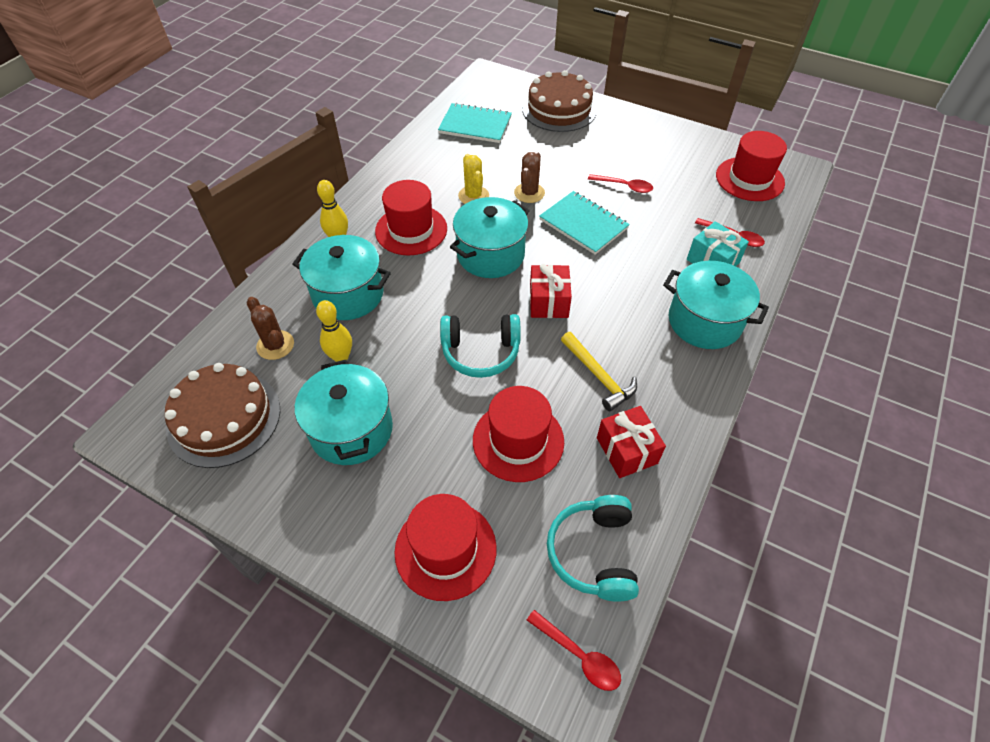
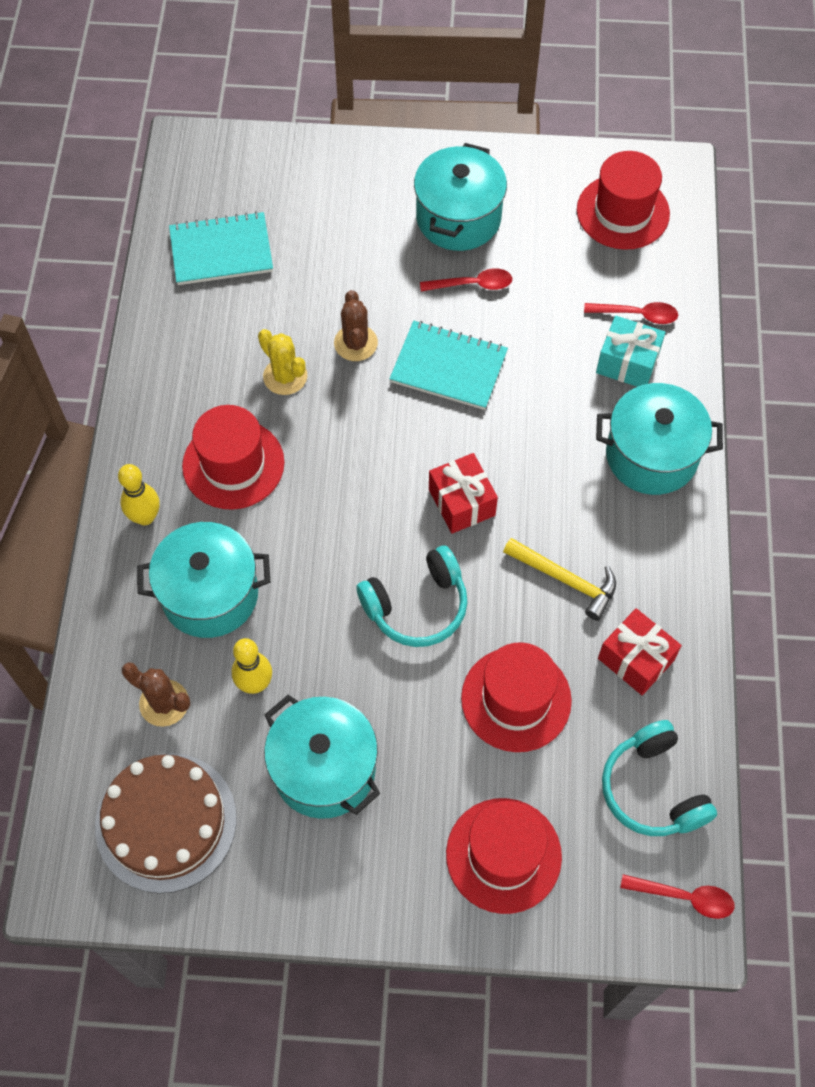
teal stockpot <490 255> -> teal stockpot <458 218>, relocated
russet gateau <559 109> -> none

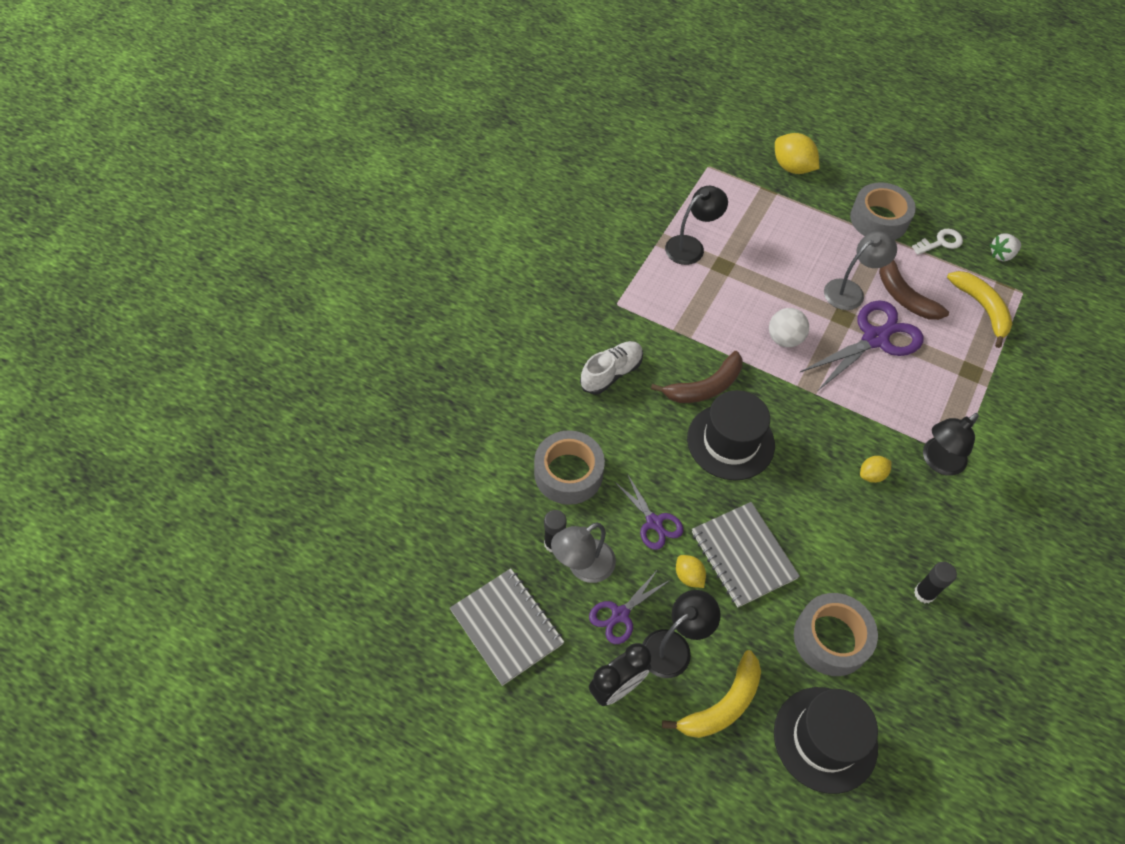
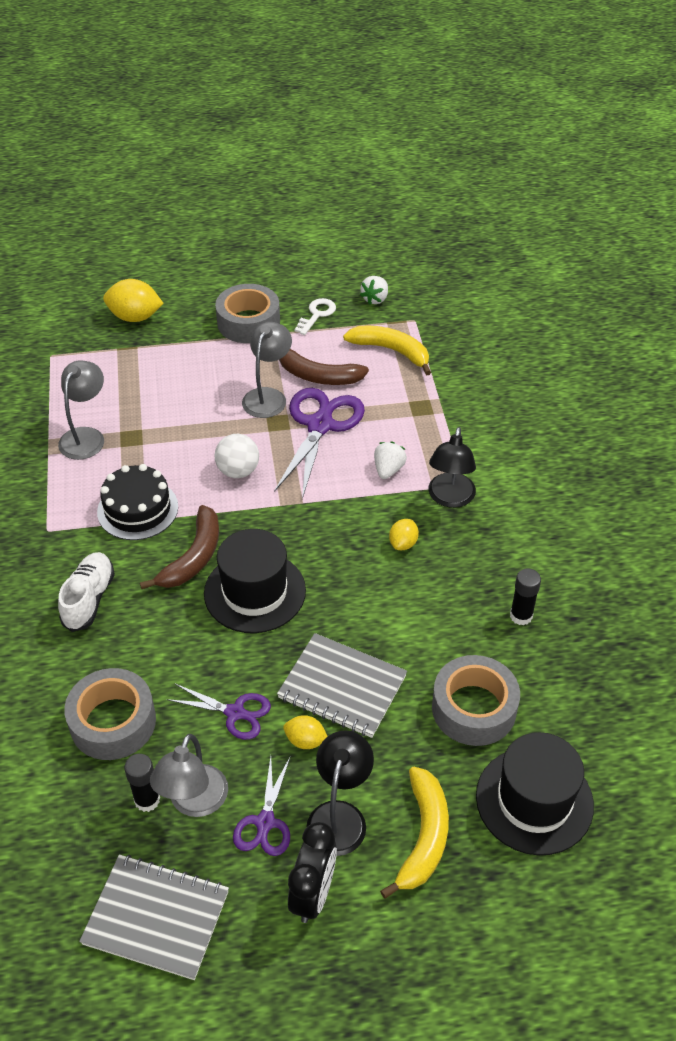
black reading lamp <691 246> -> gray reading lamp <86 436>
none -> black gateau <137 509>
none -> snow-white berry <388 470>

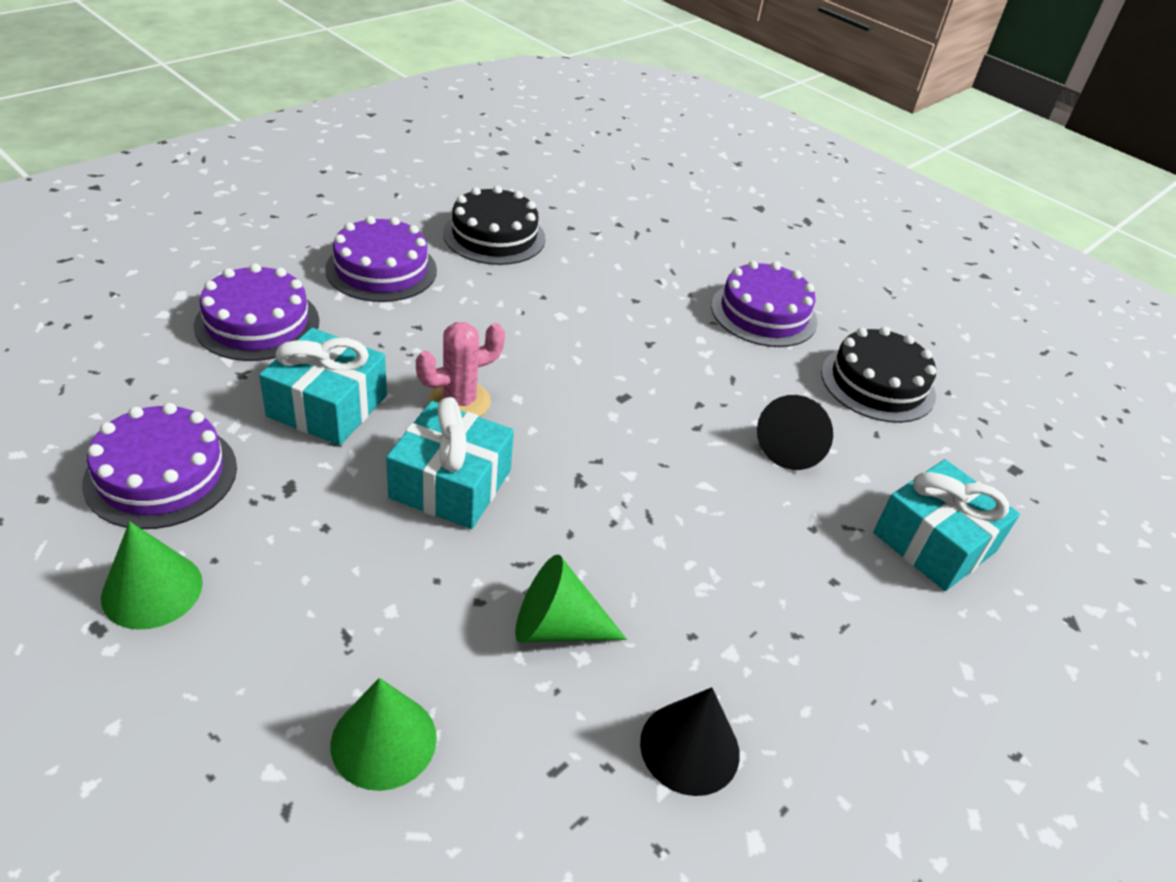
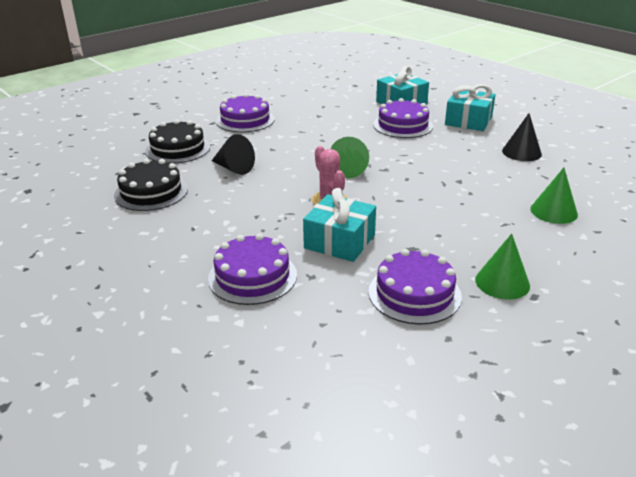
black gateau <878 383> -> black gateau <178 149>, relocated
black solid cone <792 447> -> black solid cone <233 168>, relocated
green solid cone <557 627> -> green solid cone <349 169>, relocated
violet gateau <381 269> -> violet gateau <403 125>, relocated
teal gift <451 484> -> teal gift <468 121>, relocated

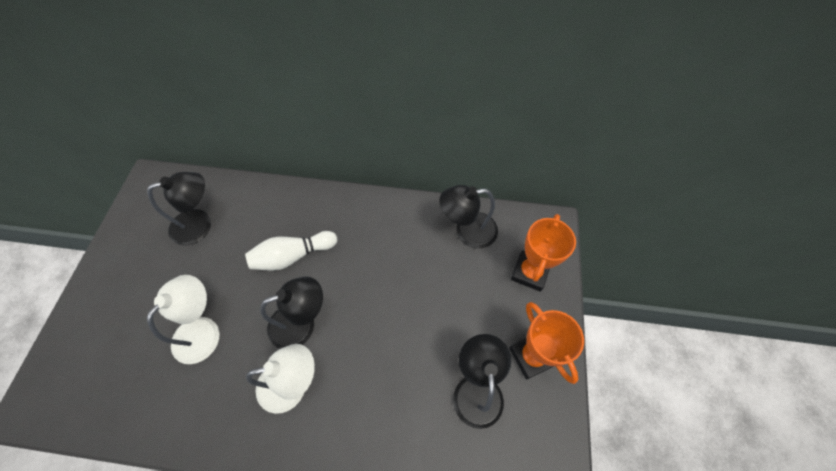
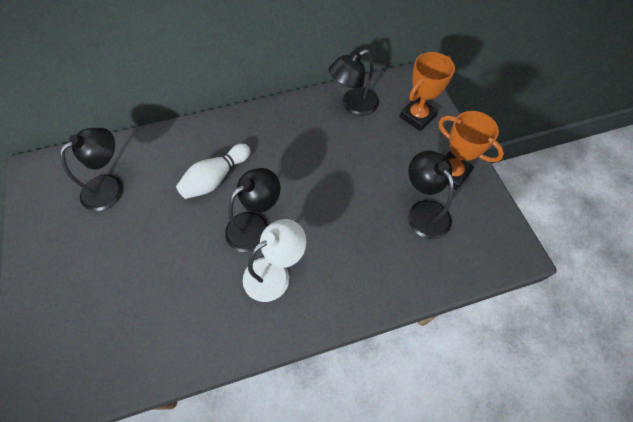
orange prize cup <530 272> -> orange prize cup <417 116>, 45 degrees clockwise
snow-white reading lamp <203 330> -> none

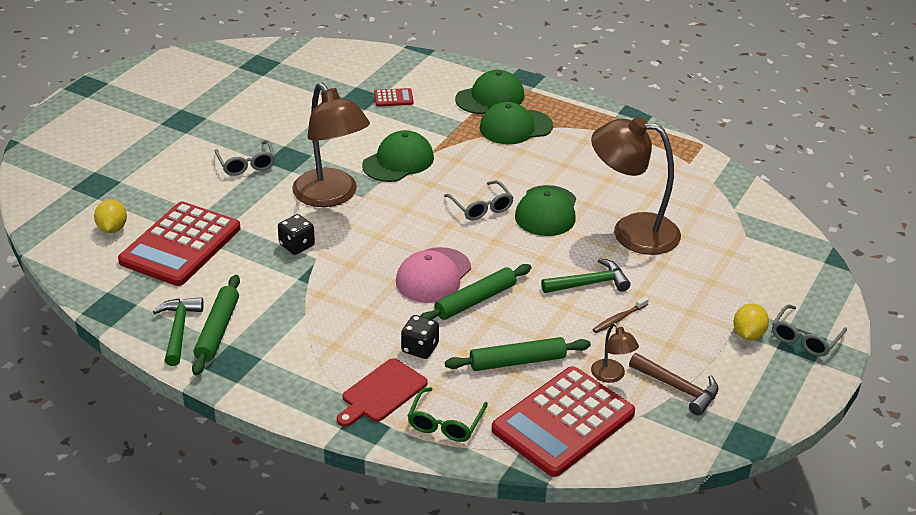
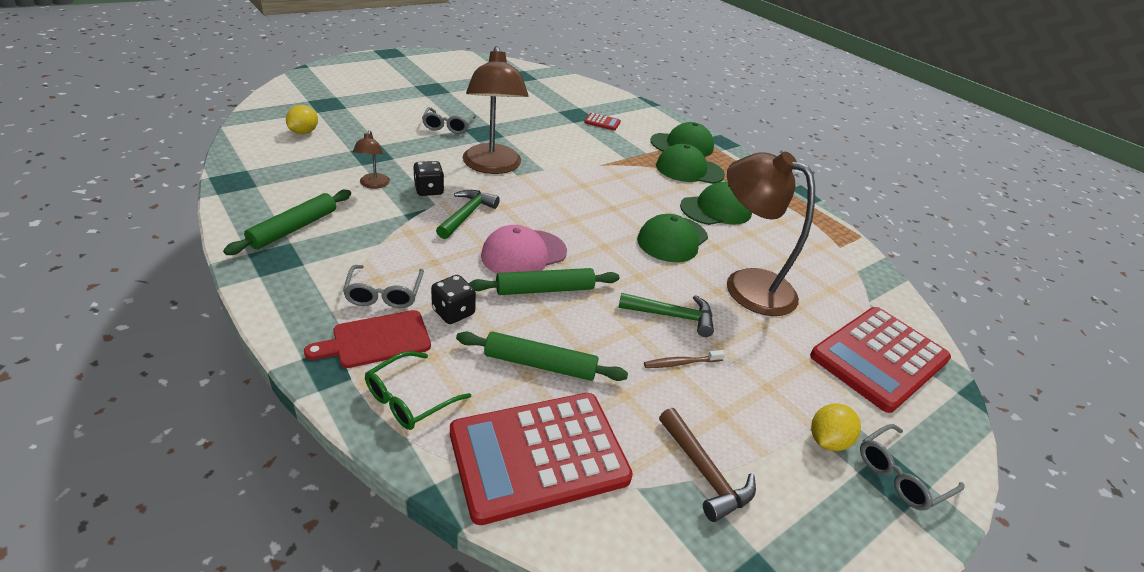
gray glasses <481 207> -> gray glasses <384 294>, relocated
russet reading lamp <611 376> -> russet reading lamp <373 185>, relocated
green claw hammer <179 330> -> green claw hammer <467 215>, relocated
green baseball cap <398 161> -> green baseball cap <716 209>, relocated
red pocket calculator <180 245> -> red pocket calculator <879 358>, relocated

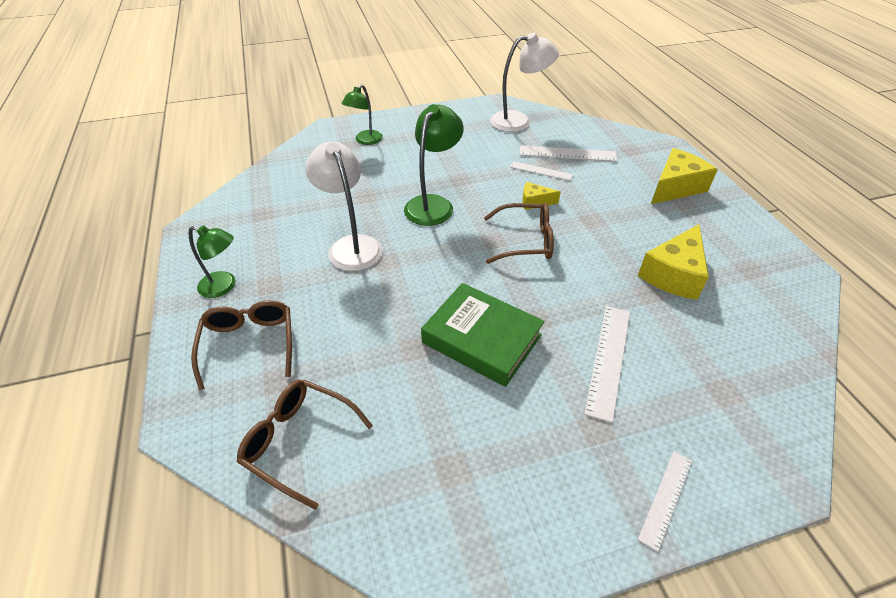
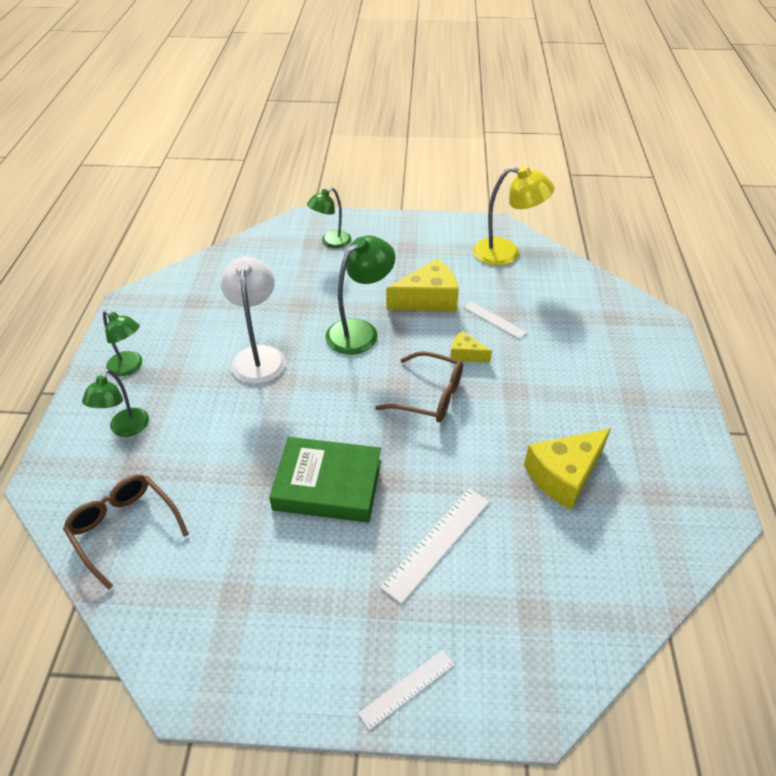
russet glasses <249 344> -> green reading lamp <125 429>
green book <482 339> -> green book <328 485>, 45 degrees counterclockwise
yellow cheese wedge <675 187> -> yellow cheese wedge <428 299>, relocated
snow-white reading lamp <519 121> -> yellow reading lamp <506 253>
snow-white measuring stick <567 154> -> none

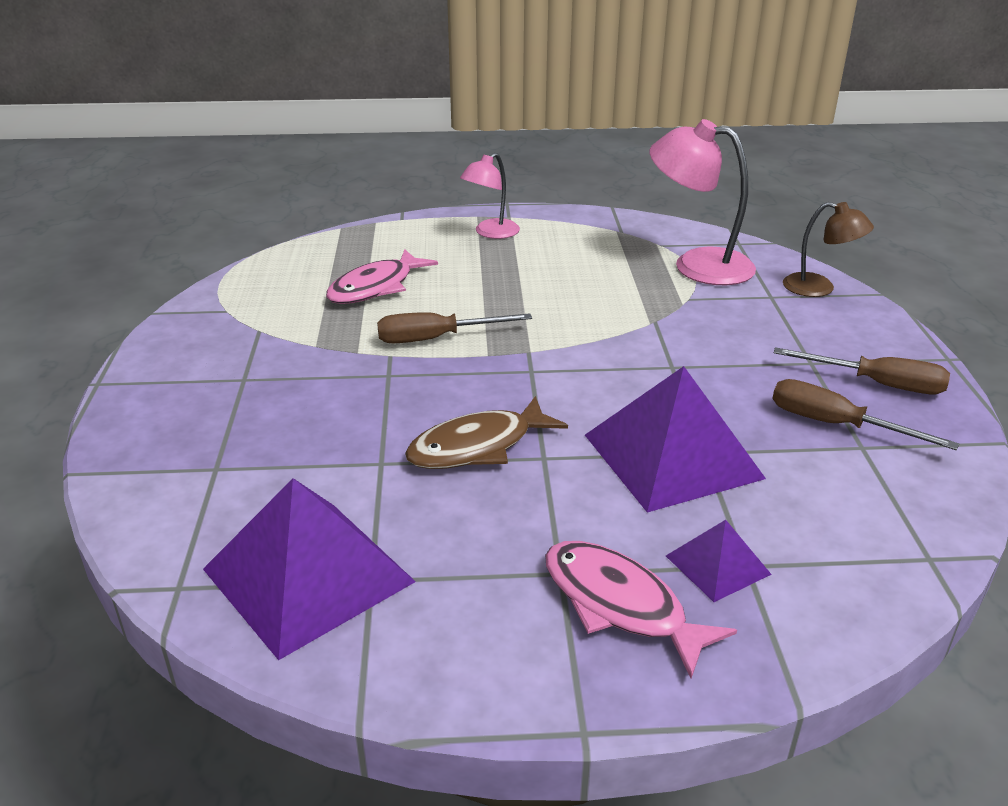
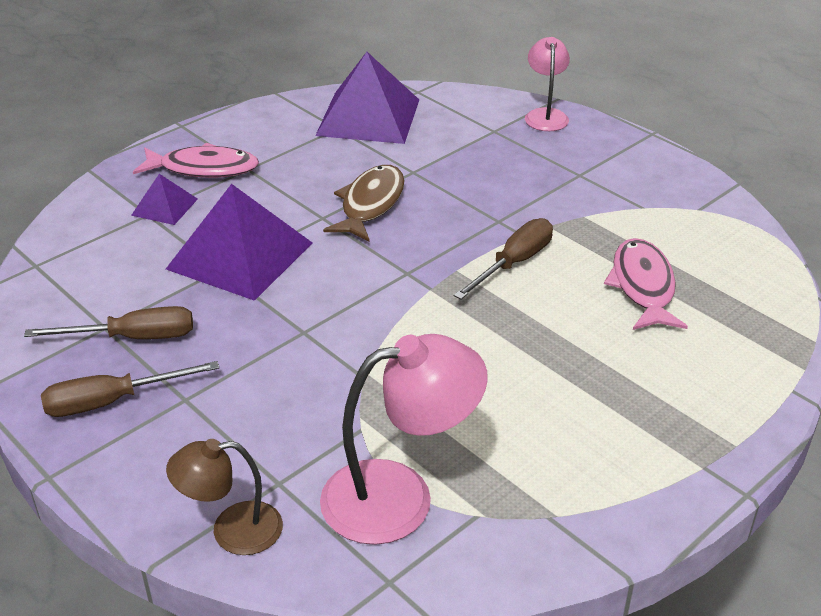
rosy reading lamp <491 233> -> rosy reading lamp <545 115>, relocated

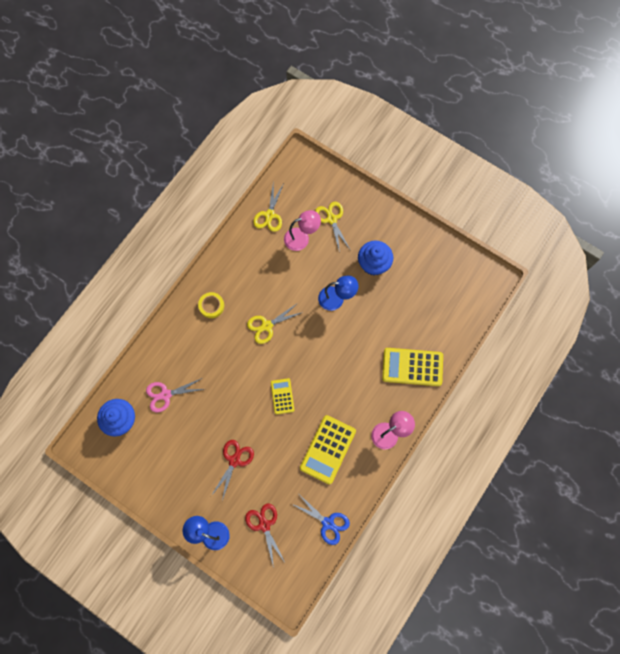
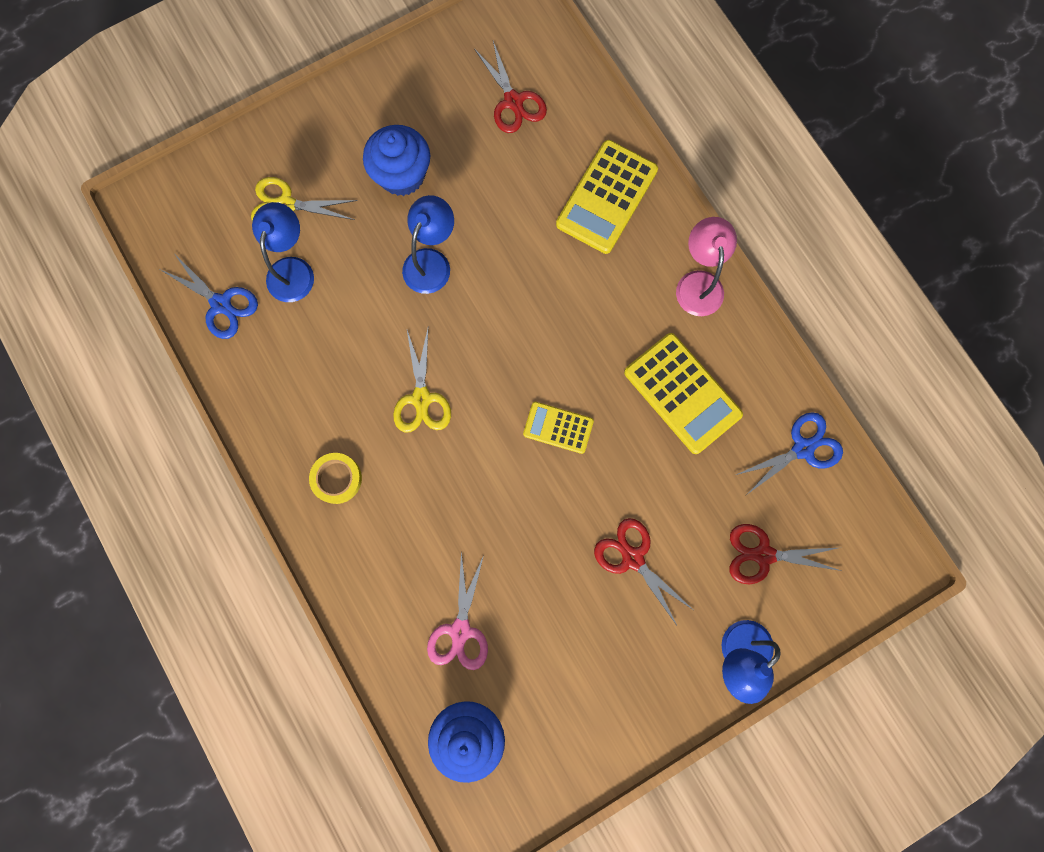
yellow scissors <269 215> -> royal blue scissors <221 304>
rosy reading lamp <301 238> -> royal blue reading lamp <292 269>
none -> red scissors <513 101>

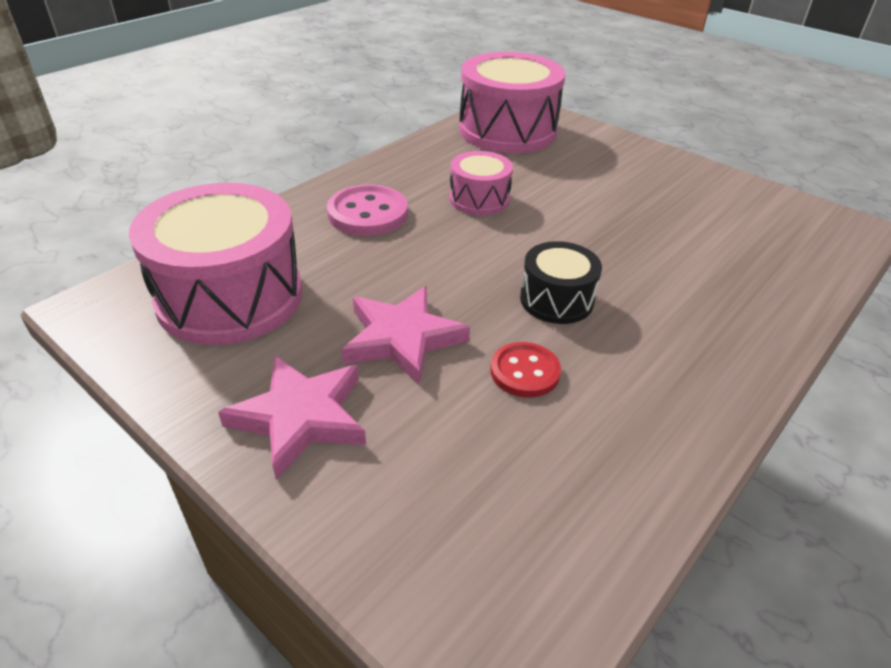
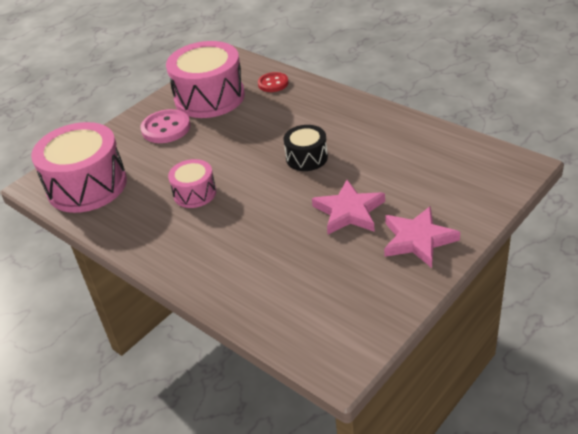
rosy button <368 213> -> rosy button <166 128>, relocated
rosy drum <230 297> -> rosy drum <209 97>, relocated
red button <525 372> -> red button <273 83>, relocated

